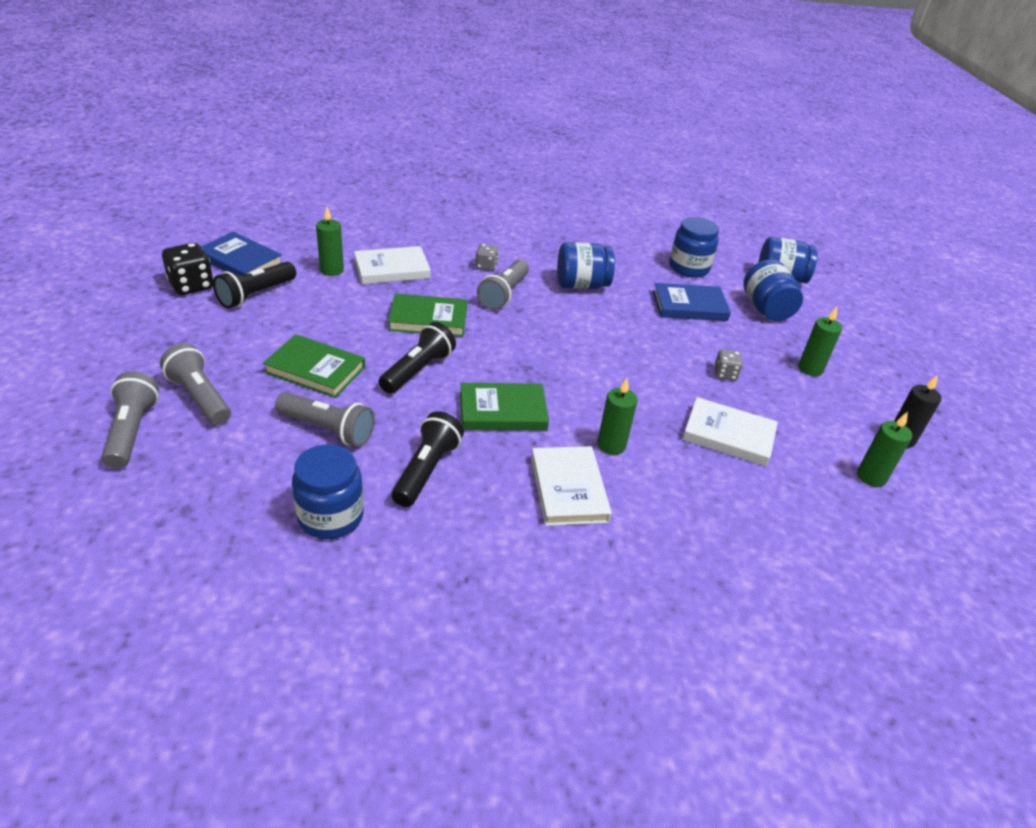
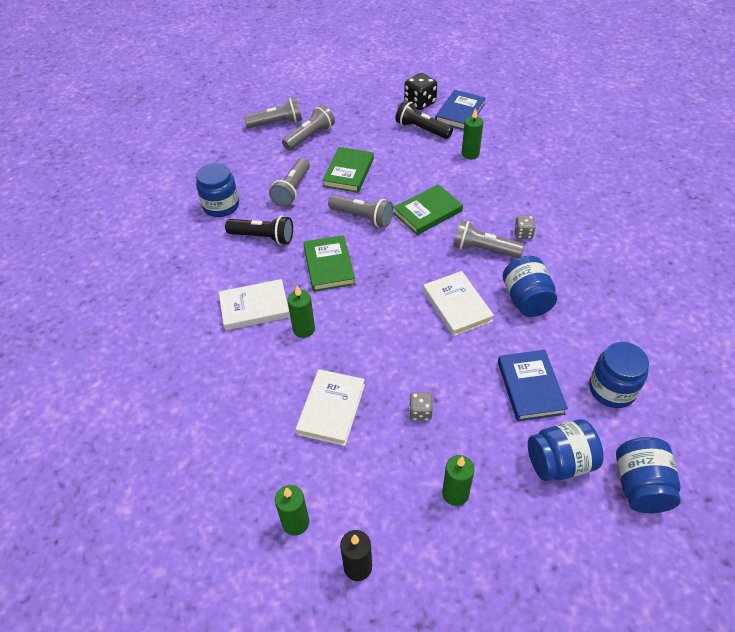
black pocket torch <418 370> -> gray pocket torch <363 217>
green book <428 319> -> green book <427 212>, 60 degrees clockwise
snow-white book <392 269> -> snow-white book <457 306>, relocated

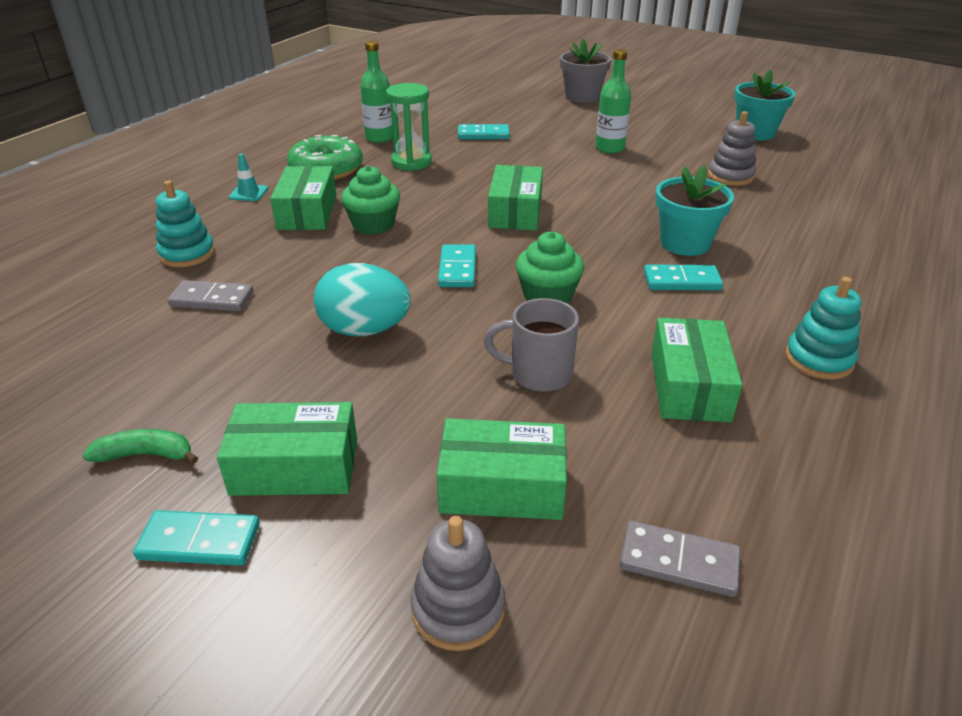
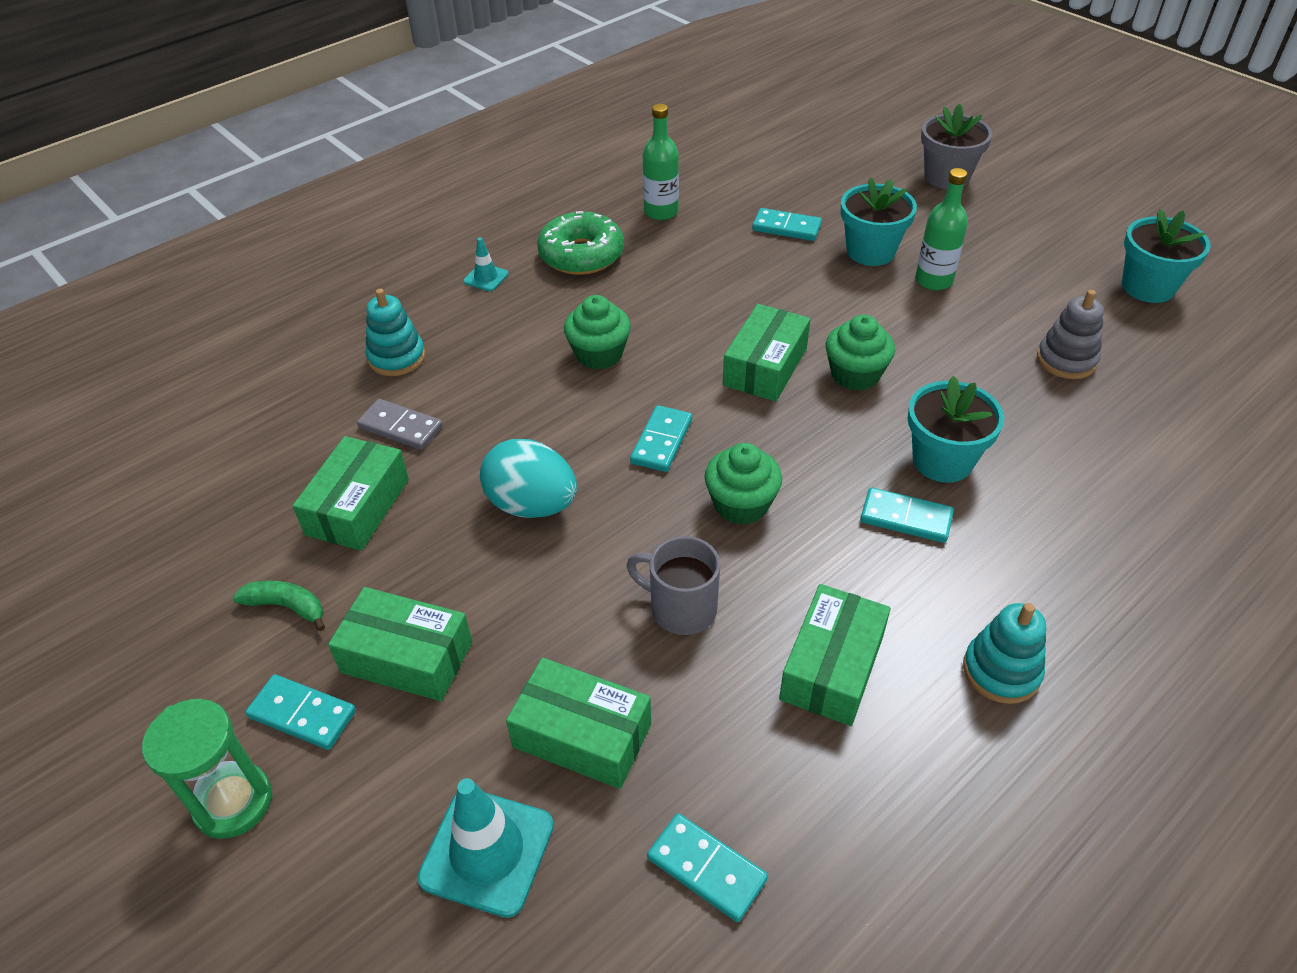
green sand timer <411 162> -> green sand timer <233 802>, relocated
green box <307 212> -> green box <358 507>, relocated
gray stacking rings <458 609> -> teal traffic cone <487 851>
gray domino tile <678 562> -> teal domino tile <706 869>
none -> green fairy cake <855 374>
none -> teal flower pot <870 251>

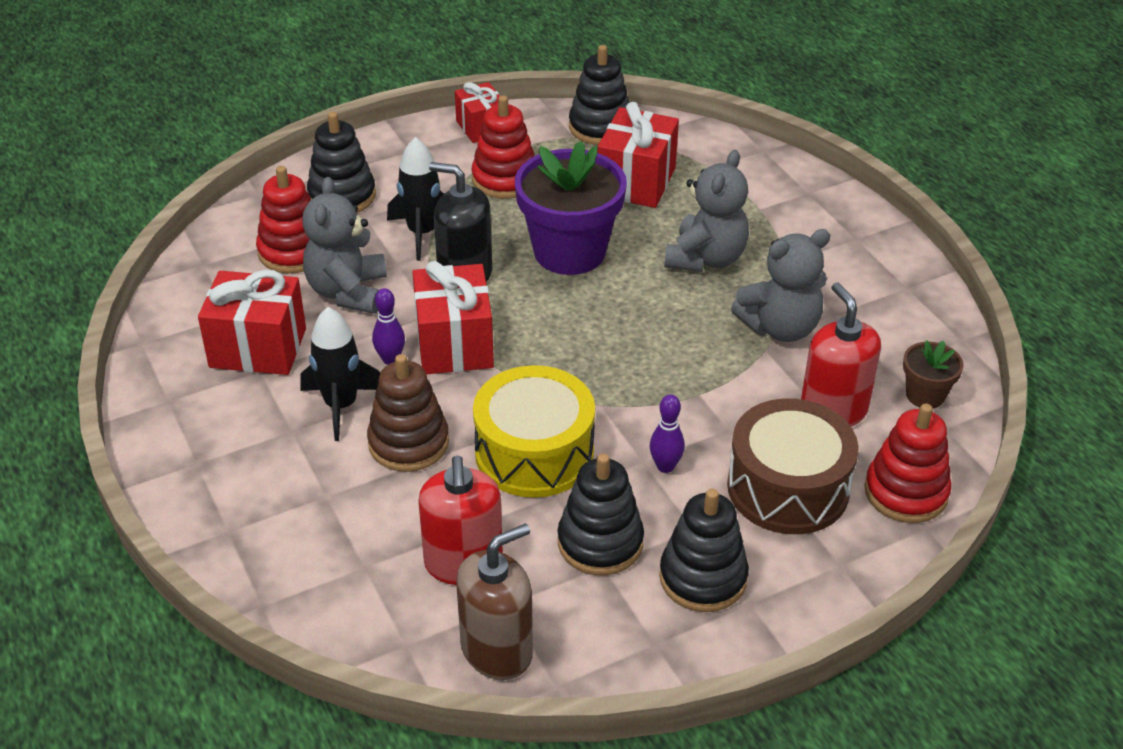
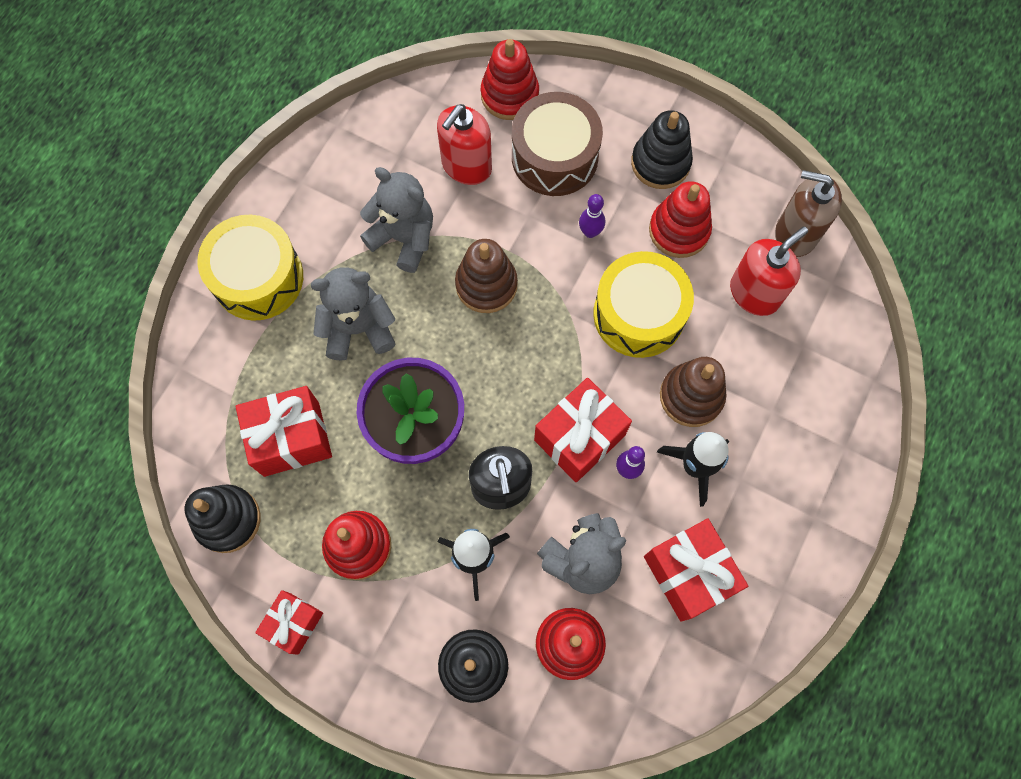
none -> yellow drum <258 278>
none -> russet stacking rings <486 285>
black stacking rings <600 542> -> red stacking rings <679 230>
russet flower pot <925 395> -> none

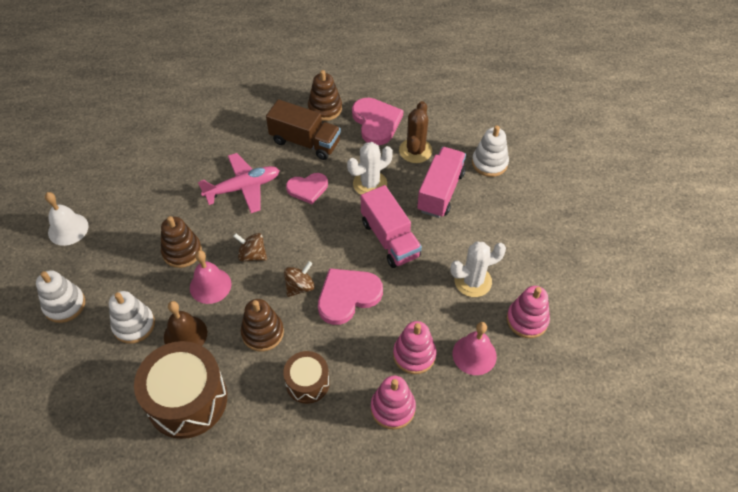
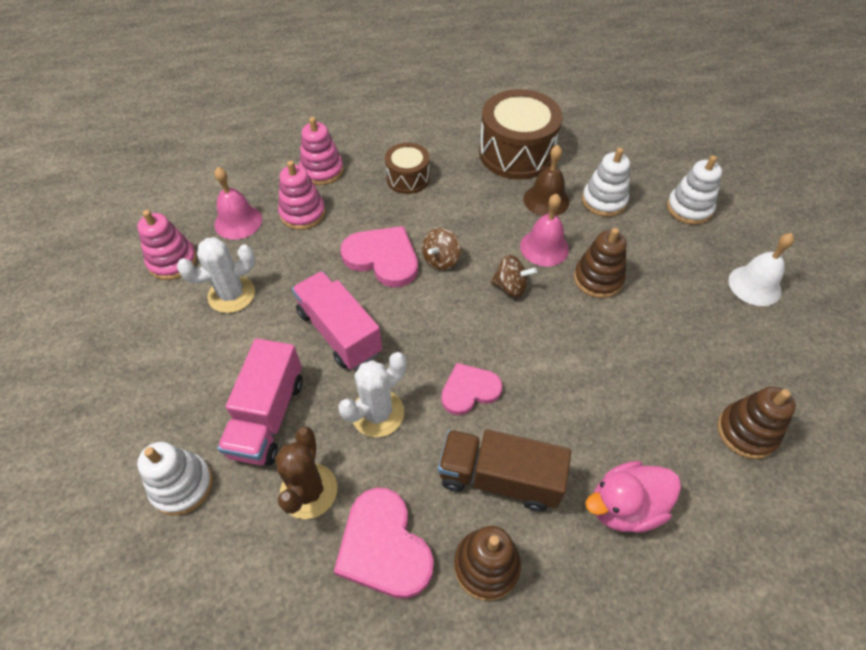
rosy heart <347 296> -> rosy heart <383 258>, 105 degrees counterclockwise
none -> rosy toy duck <625 507>
russet stacking rings <262 333> -> russet stacking rings <746 432>, relocated
rosy toy plane <243 188> -> none

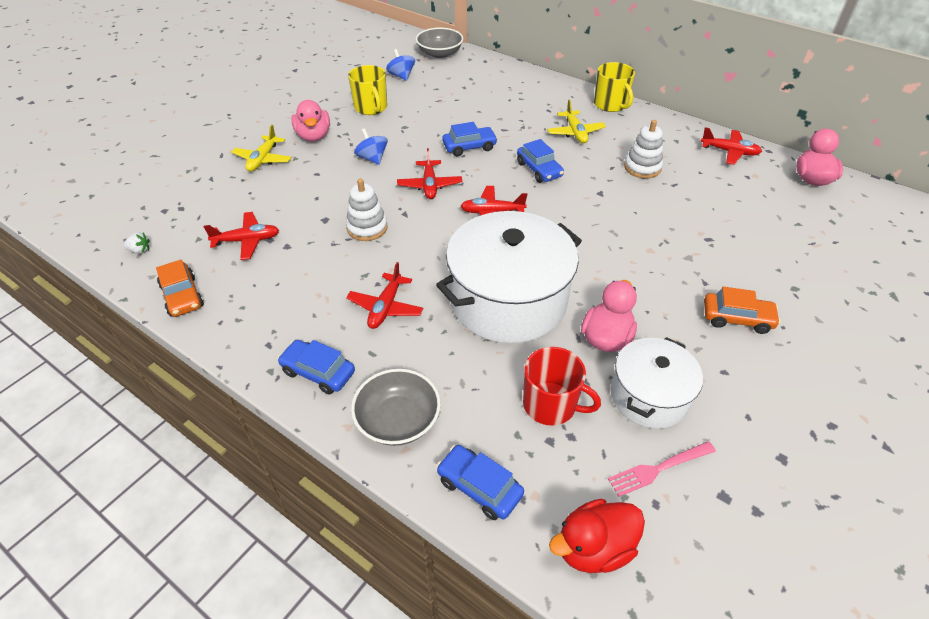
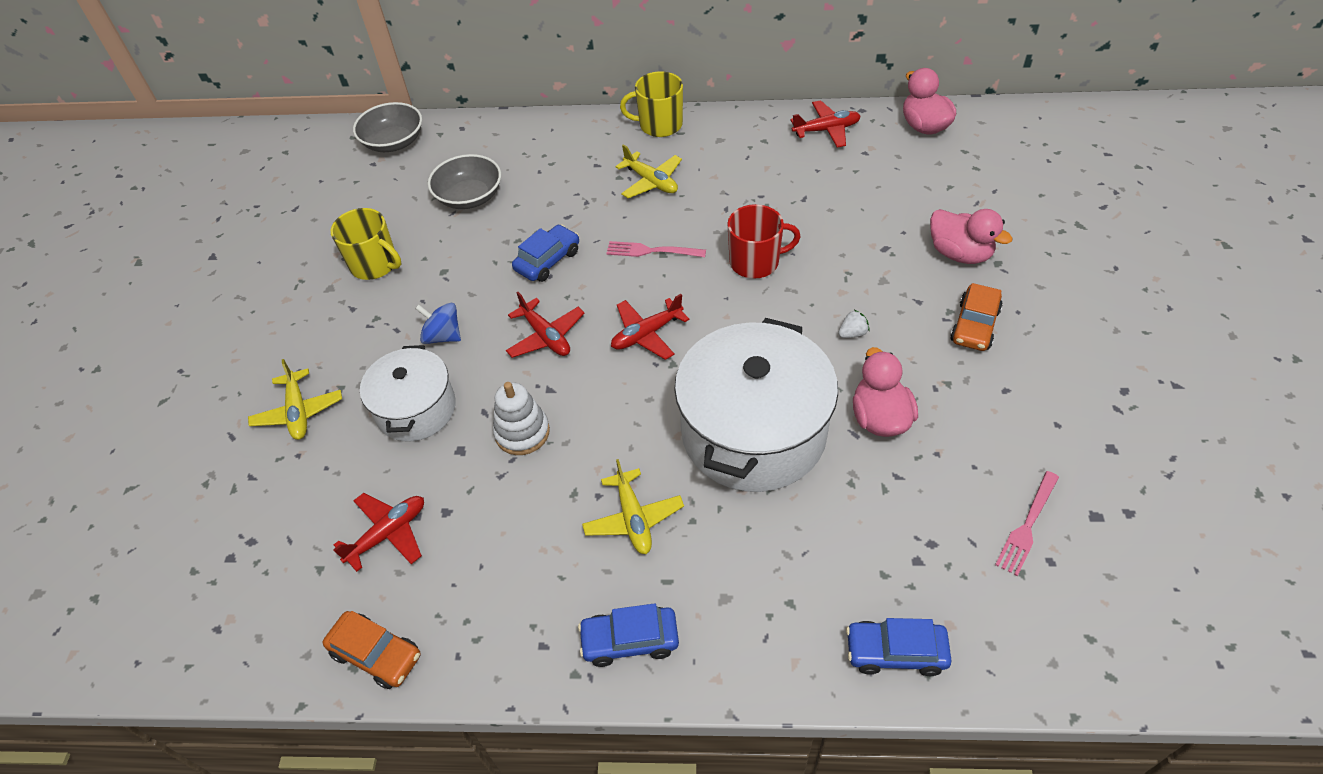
snow-white stockpot <649 396> -> snow-white stockpot <416 409>, relocated
gray serving bowl <398 420> -> gray serving bowl <469 197>, relocated
red toy plane <385 307> -> yellow toy plane <633 518>
royal blue toy car <539 169> -> rosy table fork <652 251>
yellow coffee mug <610 104> -> yellow coffee mug <659 125>, 150 degrees clockwise
red coffee mug <551 405> -> red coffee mug <755 262>, relocated
snow-white berry <140 251> -> snow-white berry <852 333>, relocated
rosy toy duck <314 136> -> rosy toy duck <959 253>, relocated
orange toy car <737 318> -> orange toy car <974 325>, 135 degrees clockwise
royal blue toy top <401 76> -> none
red toy duck <593 548> -> none
snow-white stacking rings <642 168> -> none

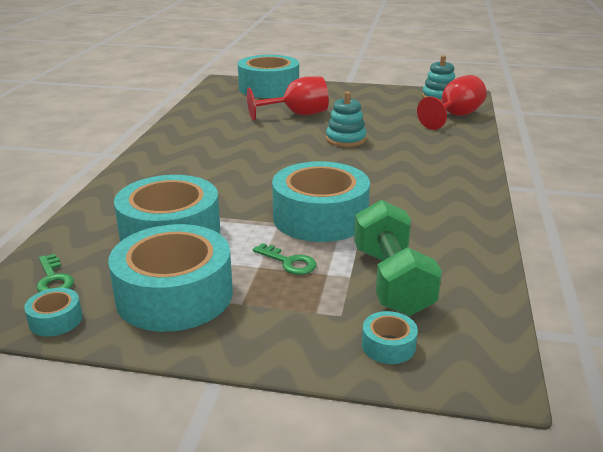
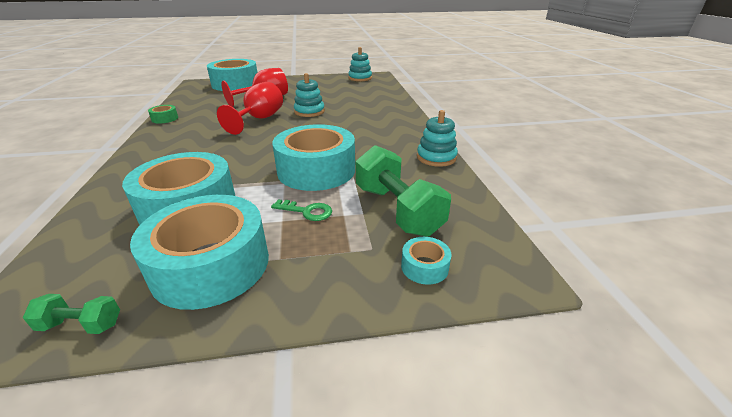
teal tape <56 320> -> green dumbbell <81 325>
none -> green tape <165 118>
red chalice <455 116> -> red chalice <259 119>, relocated
none -> teal stacking rings <436 157>
green key <53 279> -> none

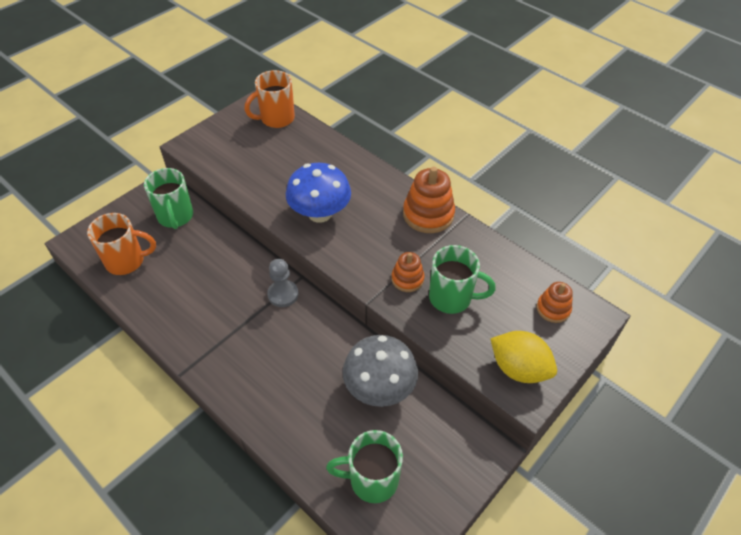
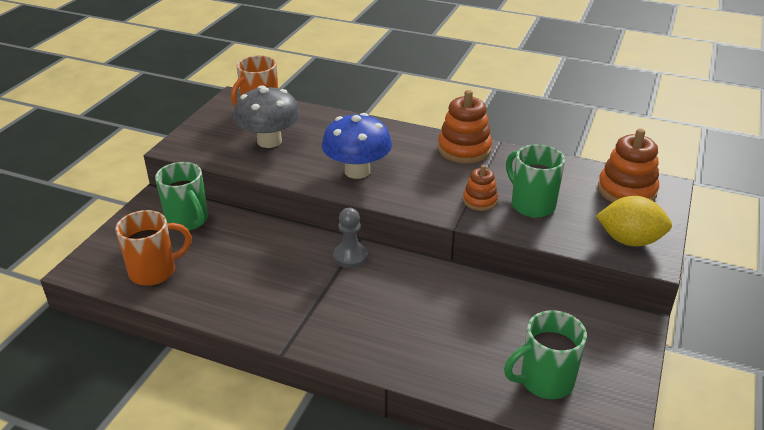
gray fungus <379 387> -> gray fungus <269 141>, relocated
green coffee mug <452 298> -> green coffee mug <531 205>, 120 degrees counterclockwise
orange stacking rings <553 309> -> orange stacking rings <626 191>, x1.70

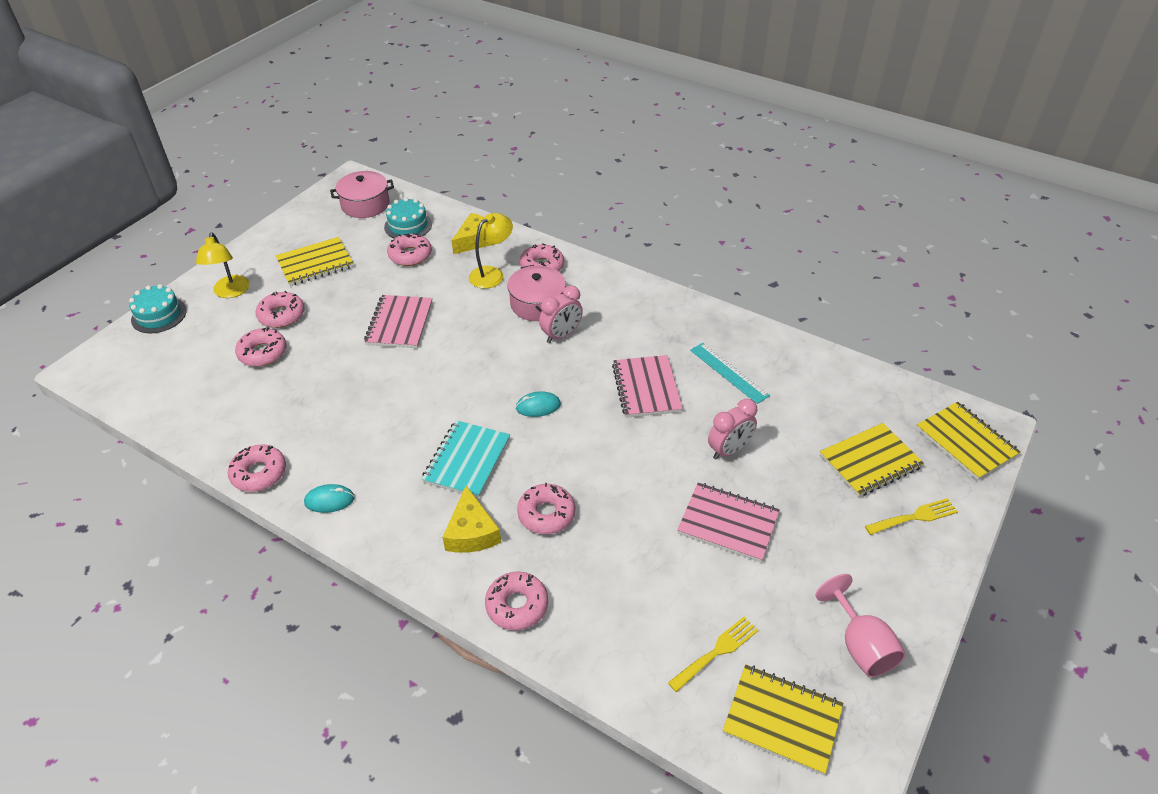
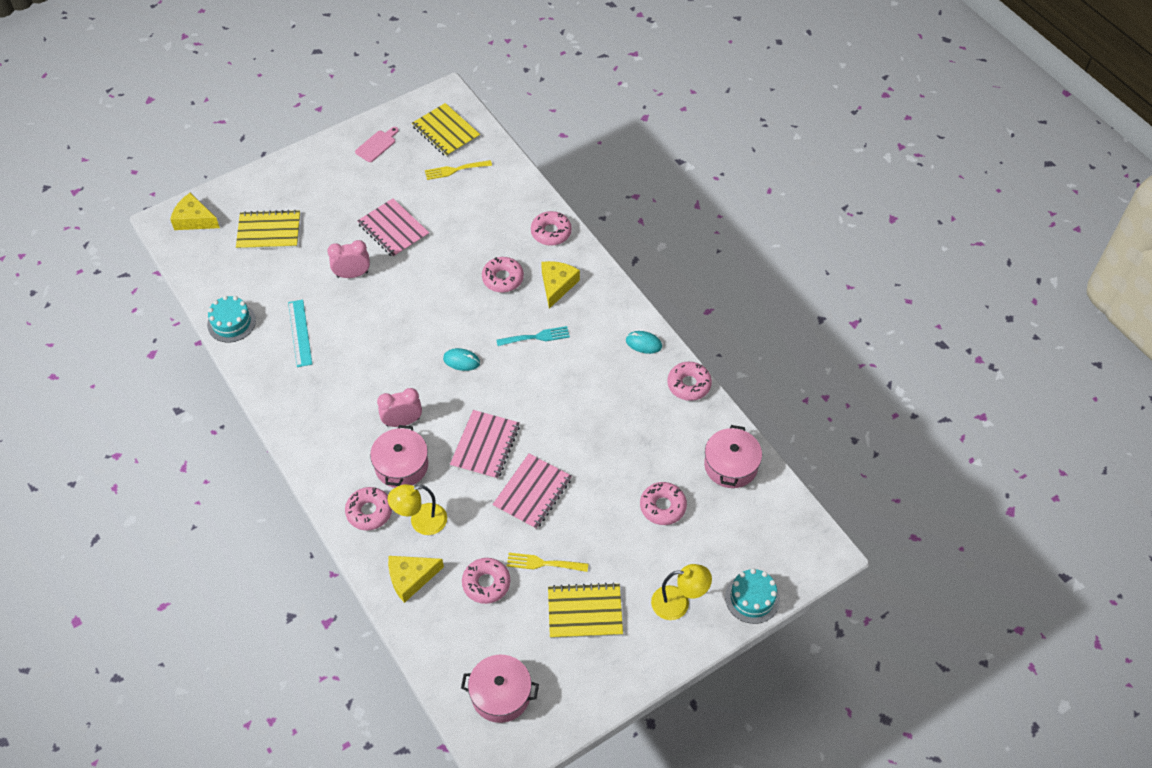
yellow exercise book <966 442> -> yellow cheese wedge <194 219>
teal gateau <408 225> -> teal gateau <231 322>, relocated
rosy chalice <860 645> -> rosy chopping board <377 145>
rosy exercise book <646 388> -> rosy exercise book <485 446>, relocated
teal exercise book <467 460> -> teal table fork <536 337>
yellow table fork <914 517> -> yellow table fork <543 563>, relocated
yellow reading lamp <230 292> -> yellow reading lamp <678 603>, 75 degrees clockwise
none -> rosy stockpot <731 465>
rosy glazed donut <282 315> -> none

